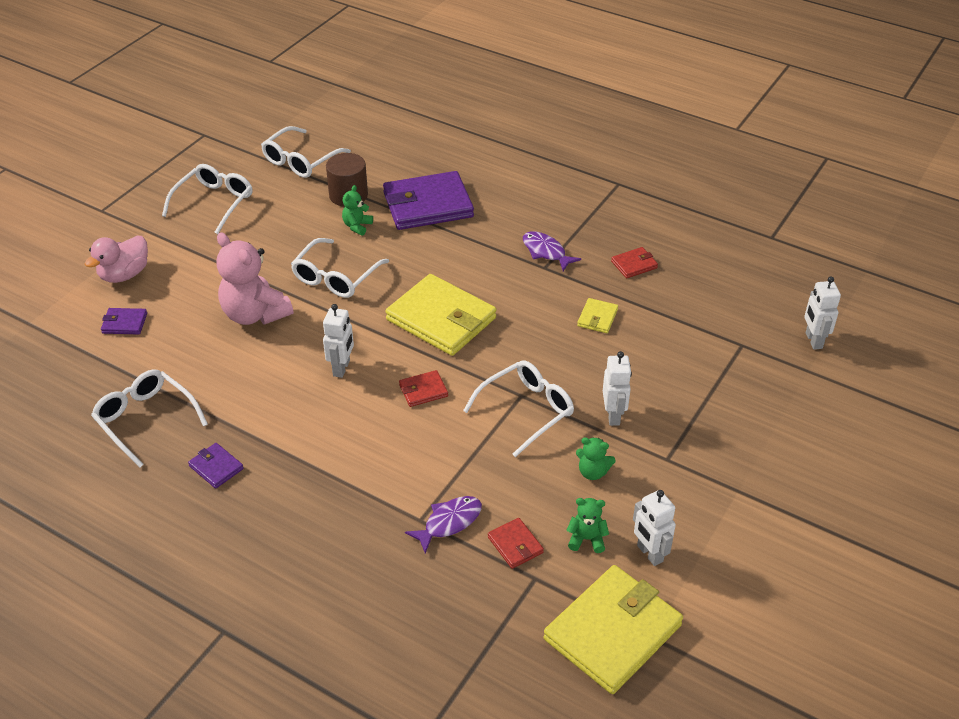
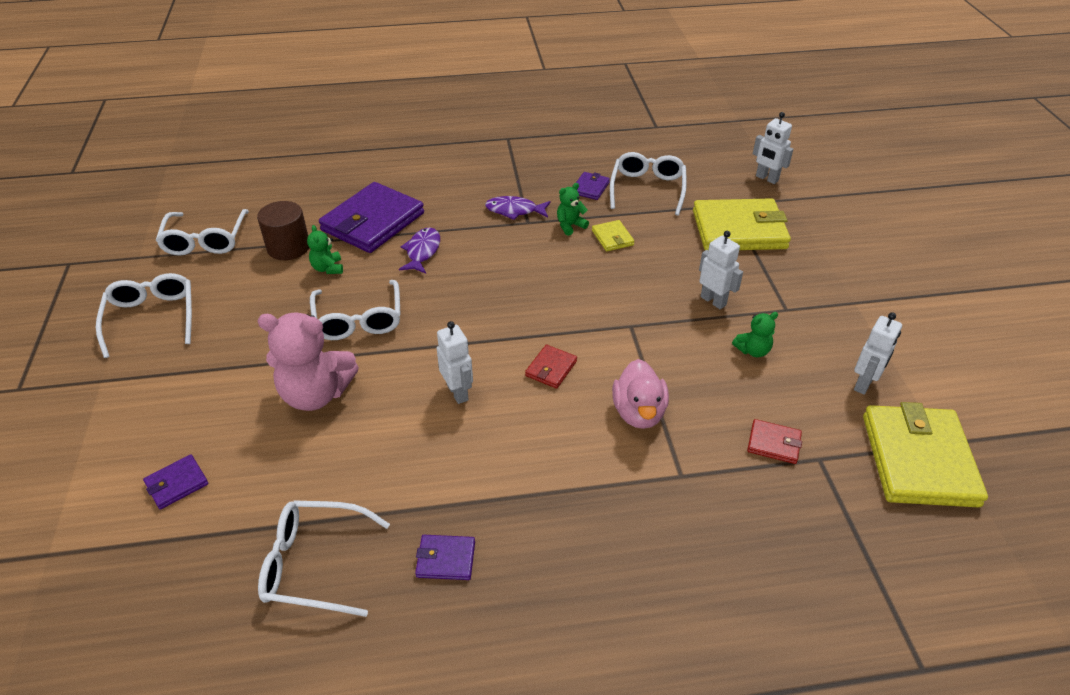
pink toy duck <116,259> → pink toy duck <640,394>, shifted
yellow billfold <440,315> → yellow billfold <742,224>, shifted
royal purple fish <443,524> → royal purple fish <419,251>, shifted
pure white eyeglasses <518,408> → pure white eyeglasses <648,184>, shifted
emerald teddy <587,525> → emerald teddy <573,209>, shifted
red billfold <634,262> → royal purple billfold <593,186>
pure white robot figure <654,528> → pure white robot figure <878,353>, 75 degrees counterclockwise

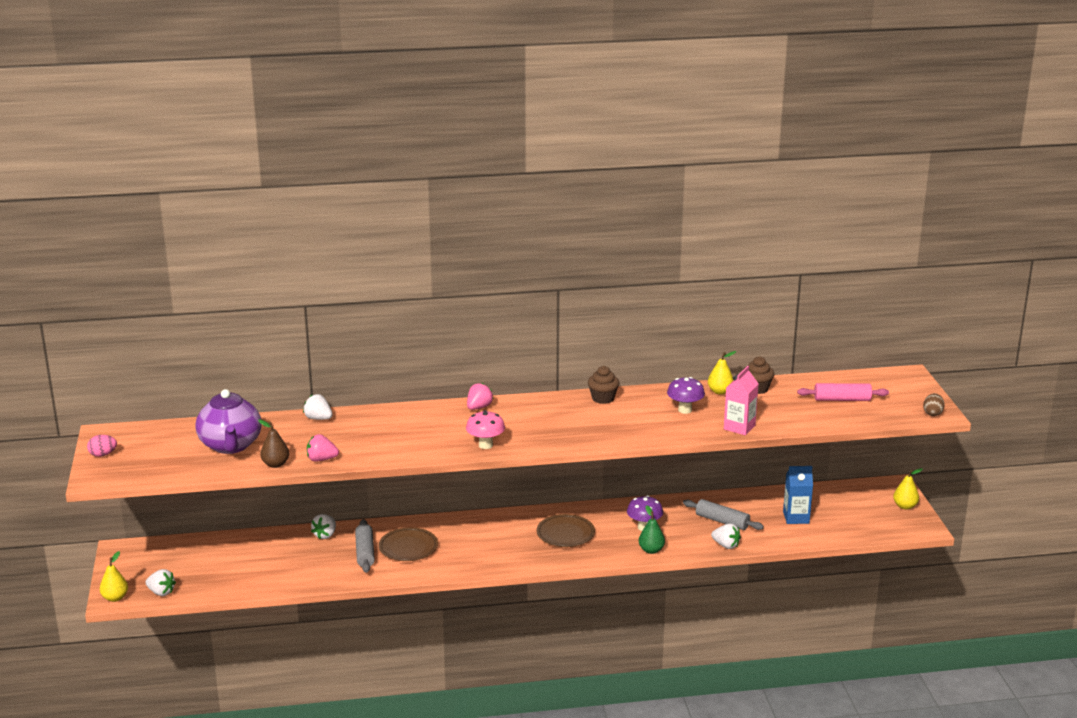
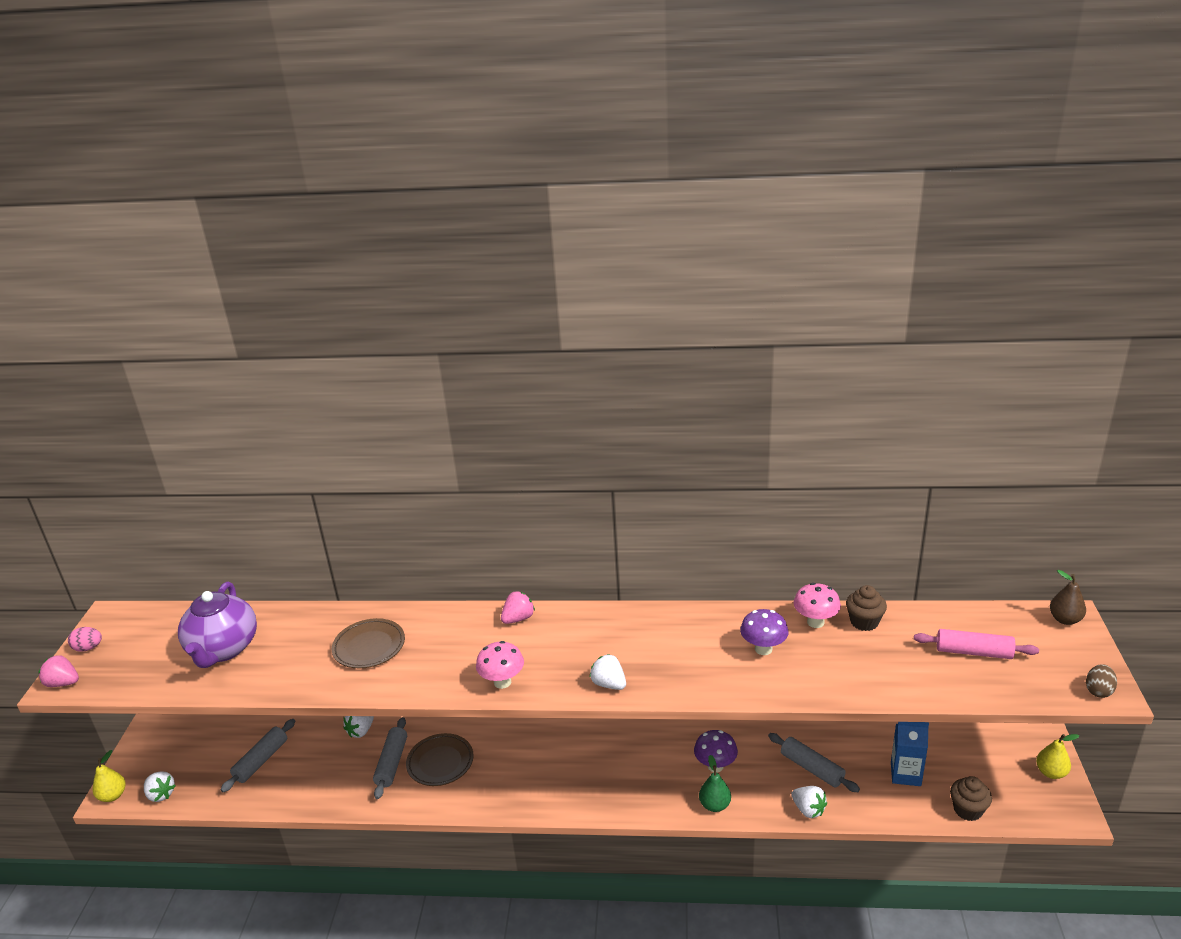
brown toy pear <273,443> → brown toy pear <1068,597>, shifted
pure white strawberry <318,407> → pure white strawberry <608,672>, shifted
pink strawberry <323,447> → pink strawberry <58,671>, shifted
brown dinner plate <566,530> → brown dinner plate <368,643>, shifted
brown fairy cake <603,385> → brown fairy cake <971,798>, shifted
yellow toy pear <722,373> → pink fungus <817,605>
pink milk carton <741,401> → -
- → gray dough roller <258,755>

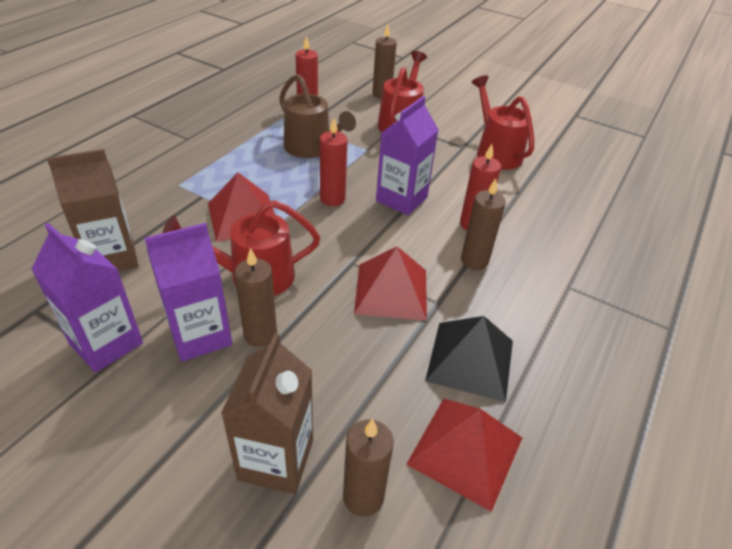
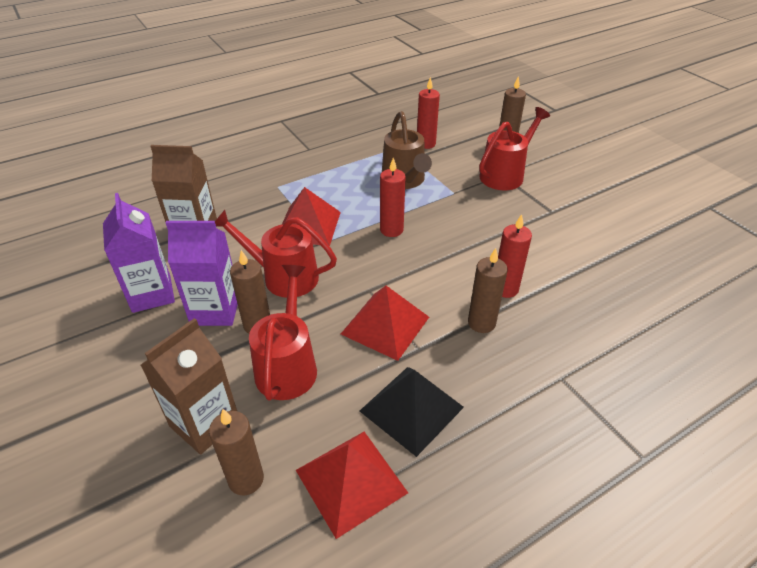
royal purple milk carton <407,155> → -
red watering can <502,122> → red watering can <283,332>, shifted

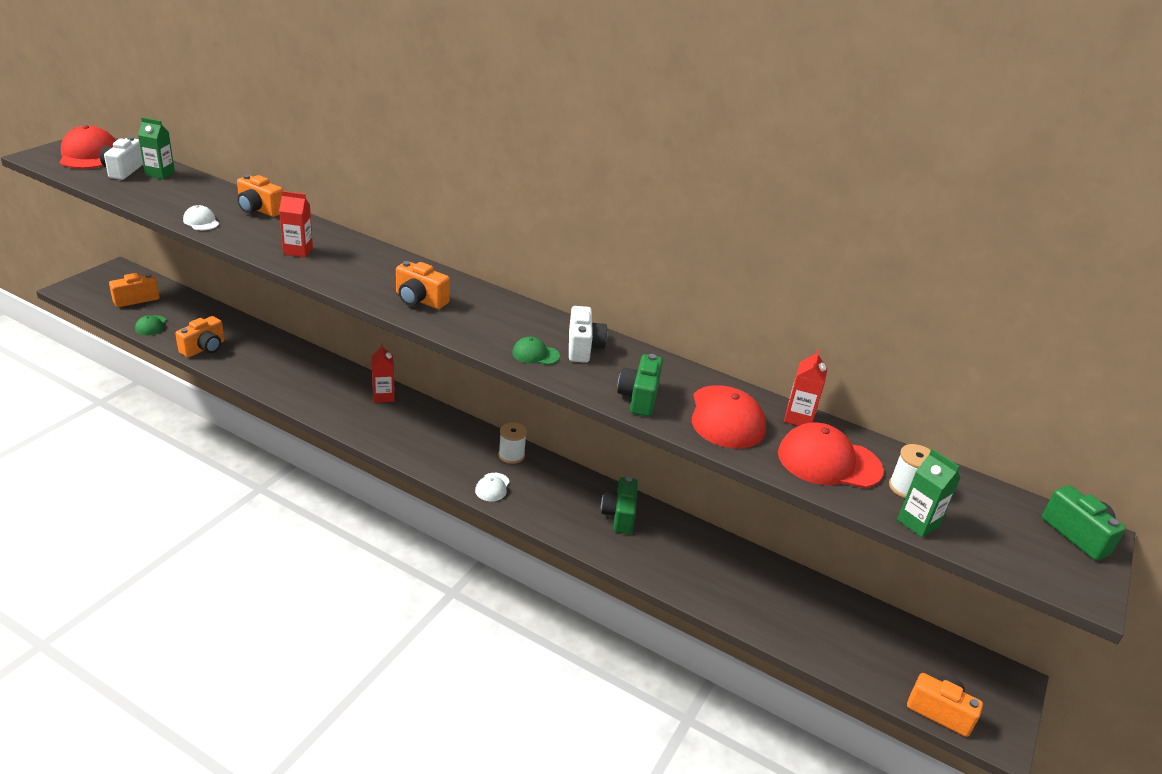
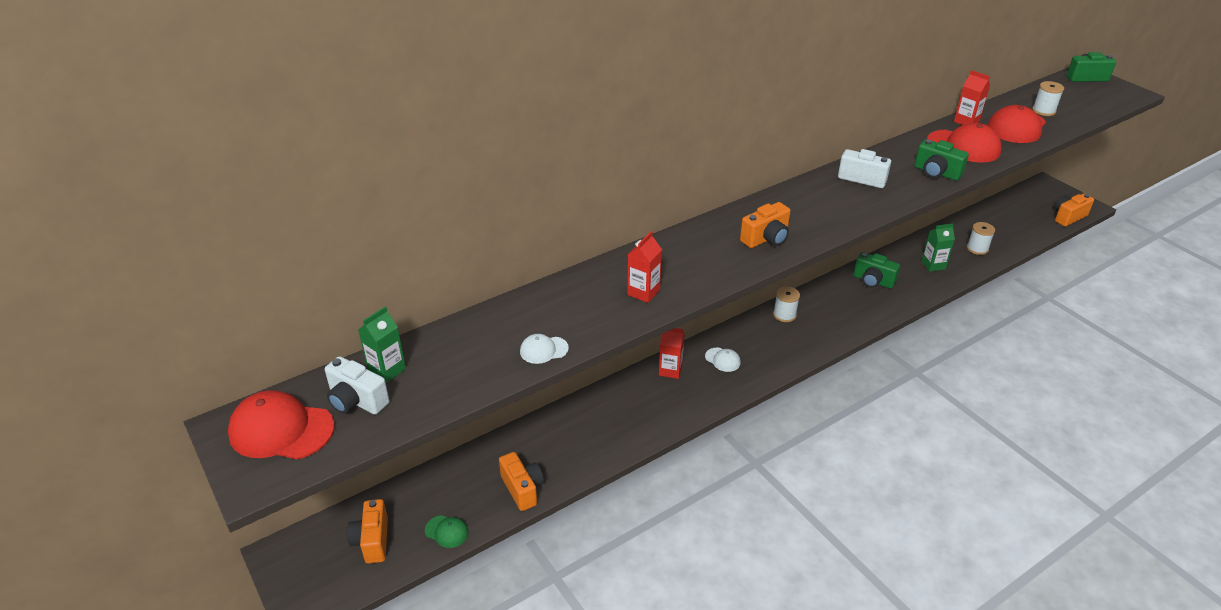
orange-coloured camera <260,196> → -
pure white peaked cap <492,487> → pure white peaked cap <723,359>, shifted
emerald peaked cap <536,351> → -
emerald milk carton <929,493> → emerald milk carton <938,247>, shifted
- → pure white reel of thread <981,238>

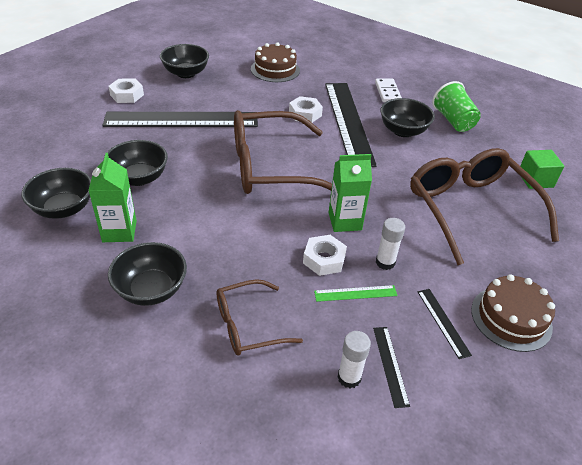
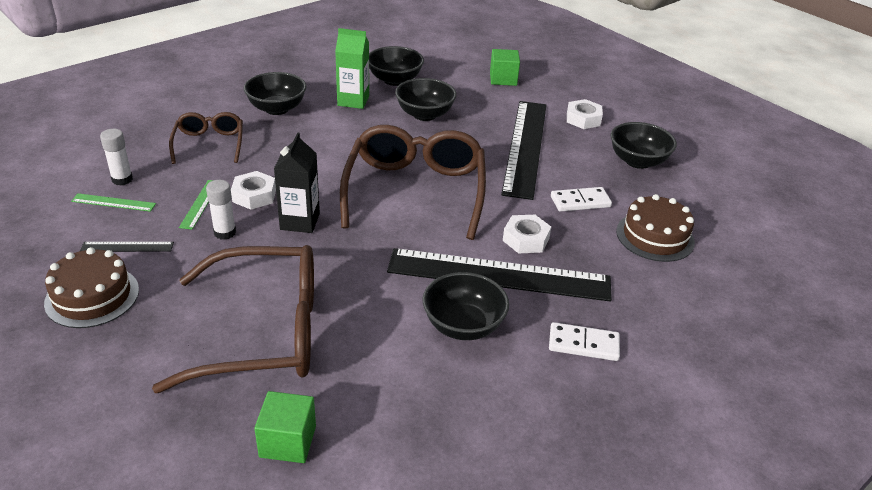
emerald milk carton <350,193> → black milk carton <297,182>
black straightedge <391,367> → emerald straightedge <113,202>
emerald cup <456,106> → -
- → emerald solid cube <505,67>
- → pure white domino piece <581,199>

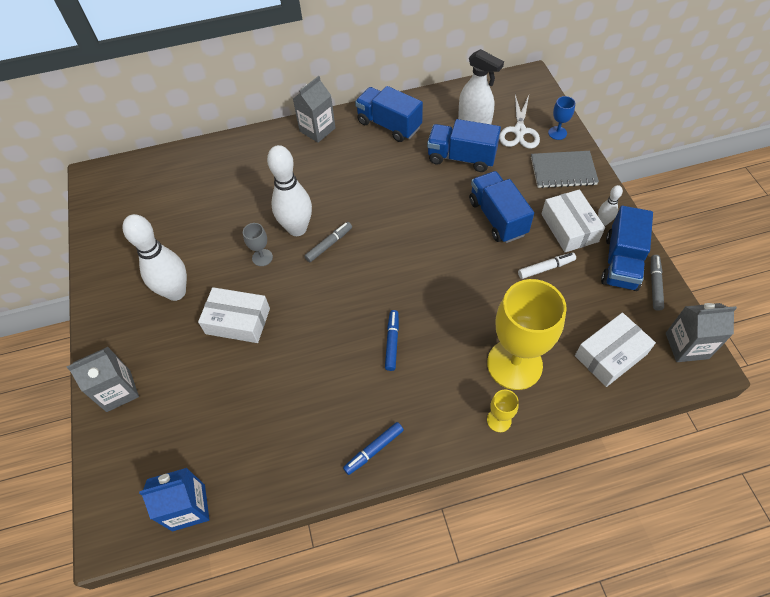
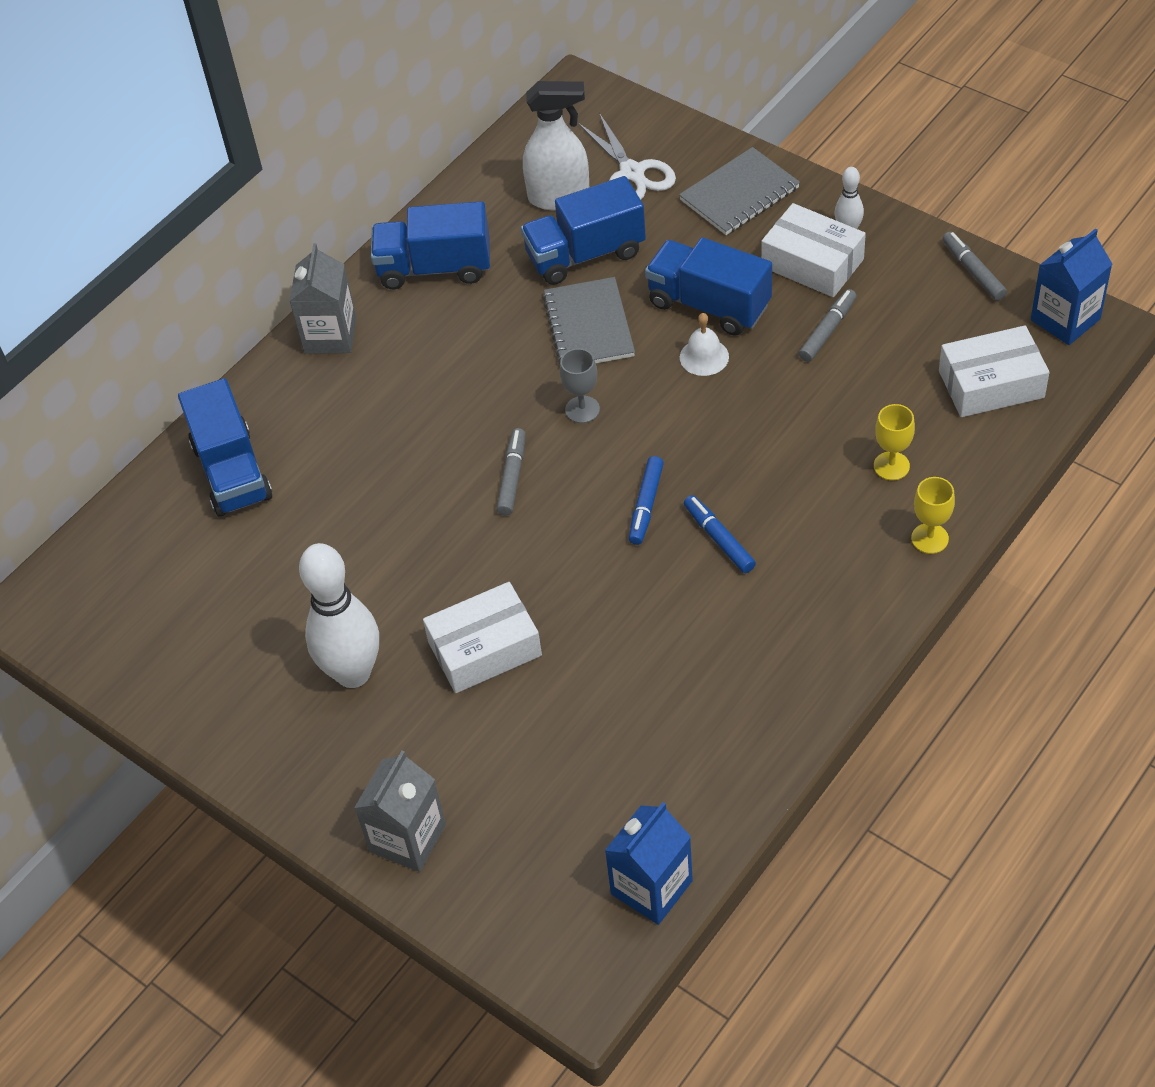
gray goblet <258,244> → gray goblet <580,385>, shifted
pure white tenpin <289,190> → -
royal blue felt pen <373,448> → royal blue felt pen <646,500>, shifted
yellow goblet <527,334> → yellow goblet <894,442>, x0.42
pure white felt pen <547,266> → gray felt pen <828,325>
royal blue goblet <561,118> → -
pure white box <615,350> → pure white box <994,371>, 60 degrees clockwise
royal blue toy truck <627,248> → royal blue toy truck <225,447>, shifted
gray milk carton <701,332> → royal blue milk carton <1071,286>
- → gray notepad <588,320>
- → pure white bell <704,344>

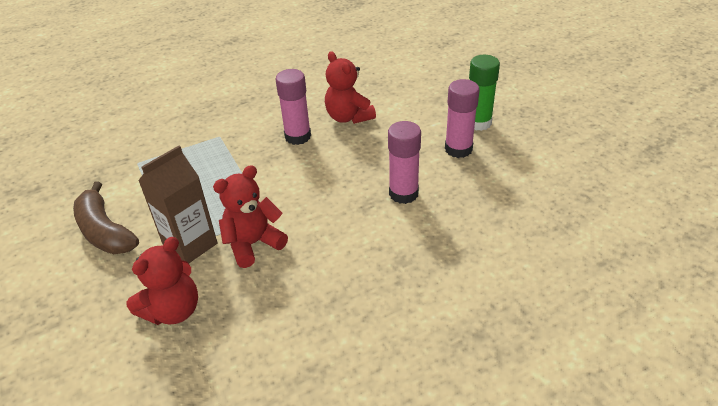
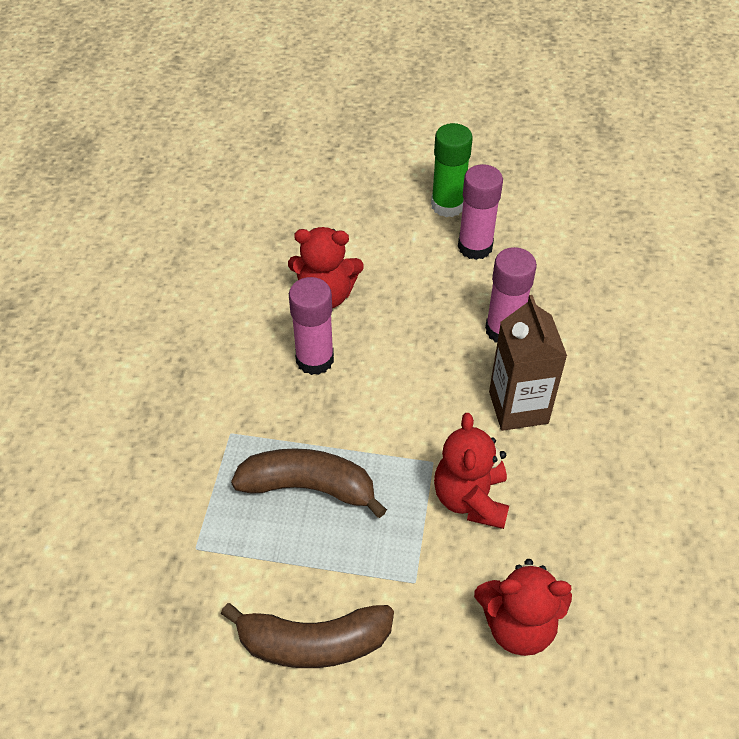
red teddy <162,281> → red teddy <523,607>, 105 degrees clockwise
brown milk carton <177,205> → brown milk carton <528,363>, shifted
- → brown toy banana <309,483>

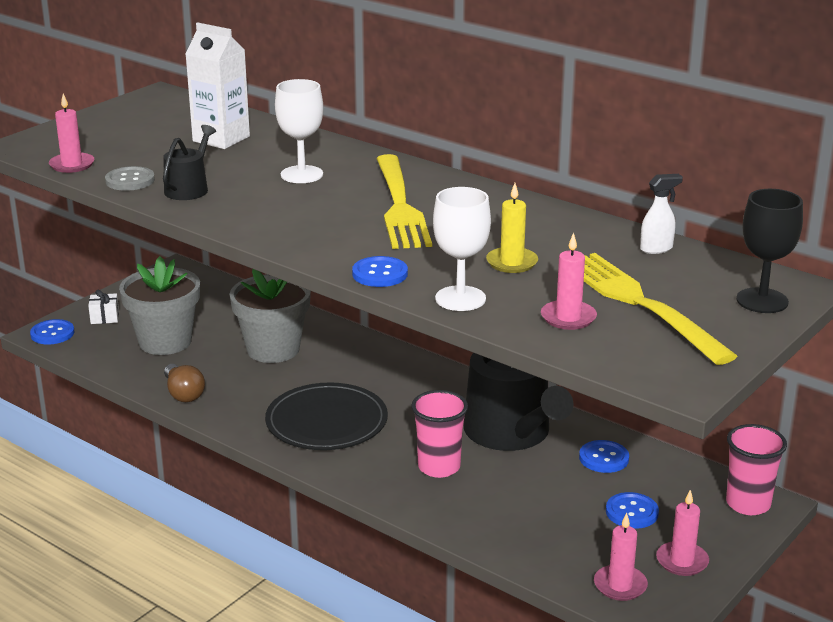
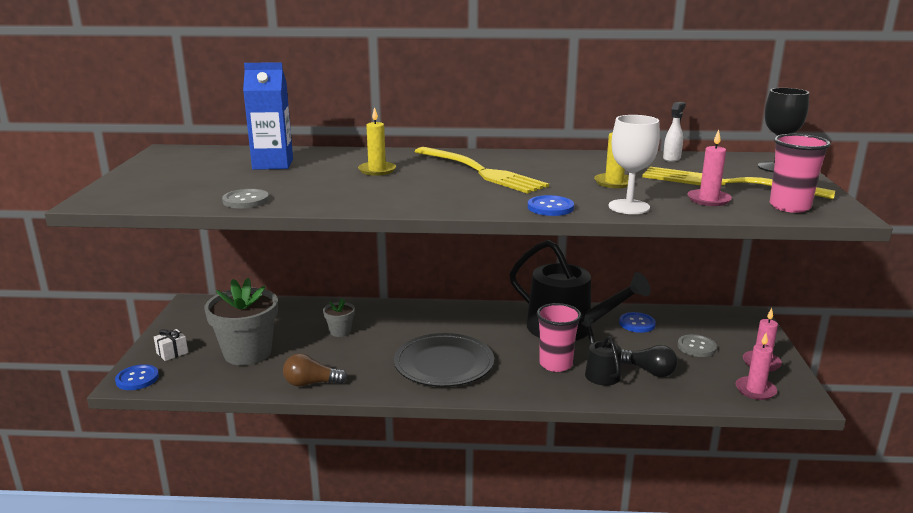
pink pillar candle <71,133> → -
black watering can <189,162> → black watering can <601,352>, shifted
brown lightbulb <184,383> → brown lightbulb <315,369>, 150 degrees clockwise
pure white milk carton <217,85> → royal blue milk carton <268,116>
gray potted plant <270,316> → gray potted plant <339,318>, x0.48
pure white goblet <299,131> → yellow pillar candle <377,141>
royal blue sewing button <632,510> → gray sewing button <697,345>
pink cup <756,469> → pink cup <800,173>, shifted
- → black lightbulb <649,361>

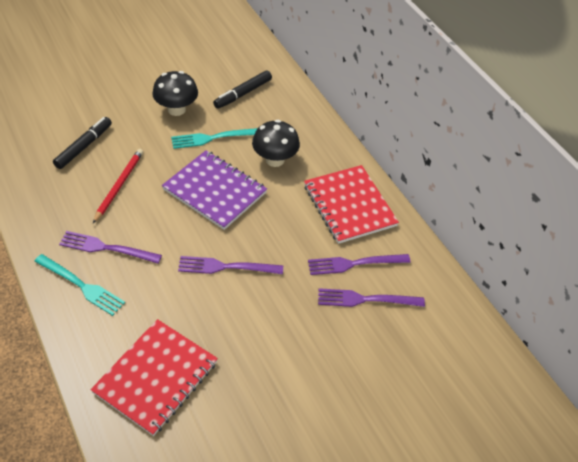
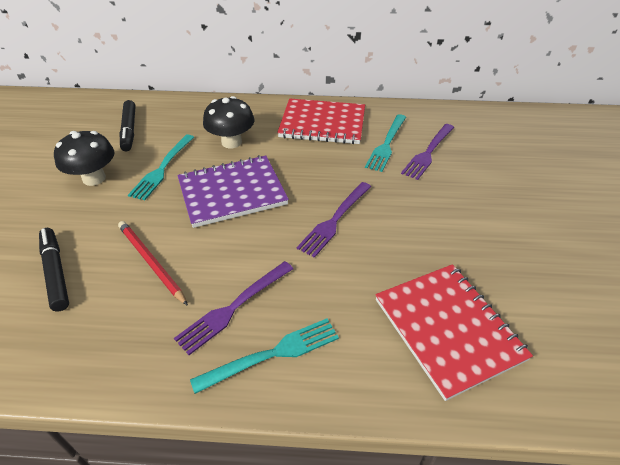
royal purple dinner fork <359,264> → aqua dinner fork <385,143>

